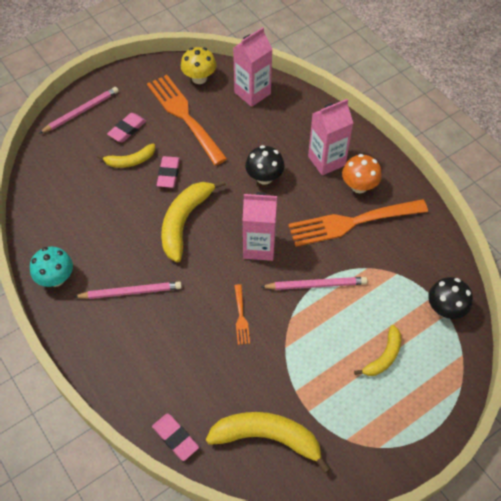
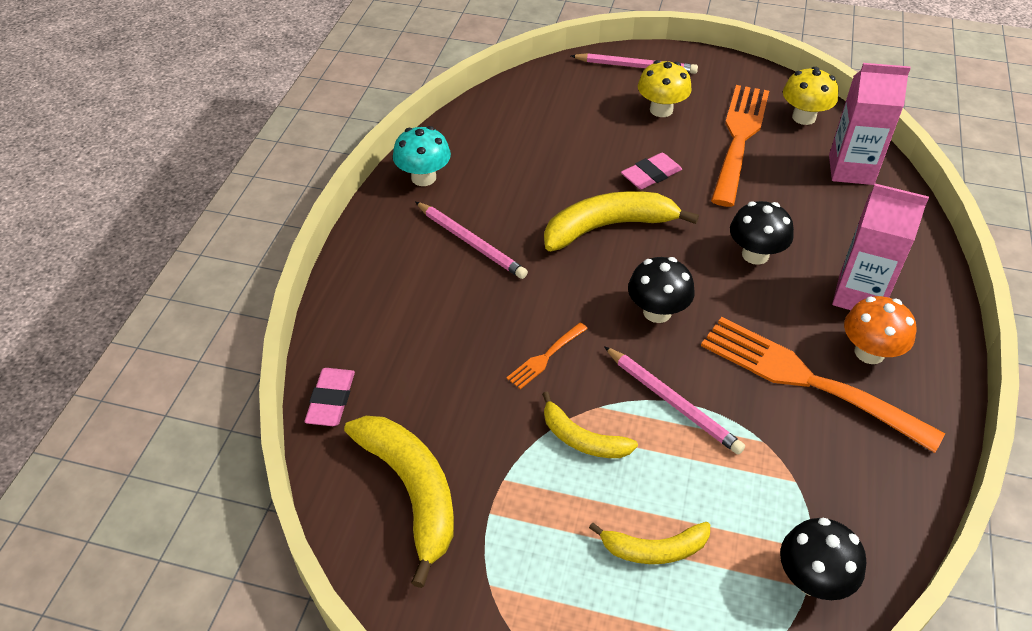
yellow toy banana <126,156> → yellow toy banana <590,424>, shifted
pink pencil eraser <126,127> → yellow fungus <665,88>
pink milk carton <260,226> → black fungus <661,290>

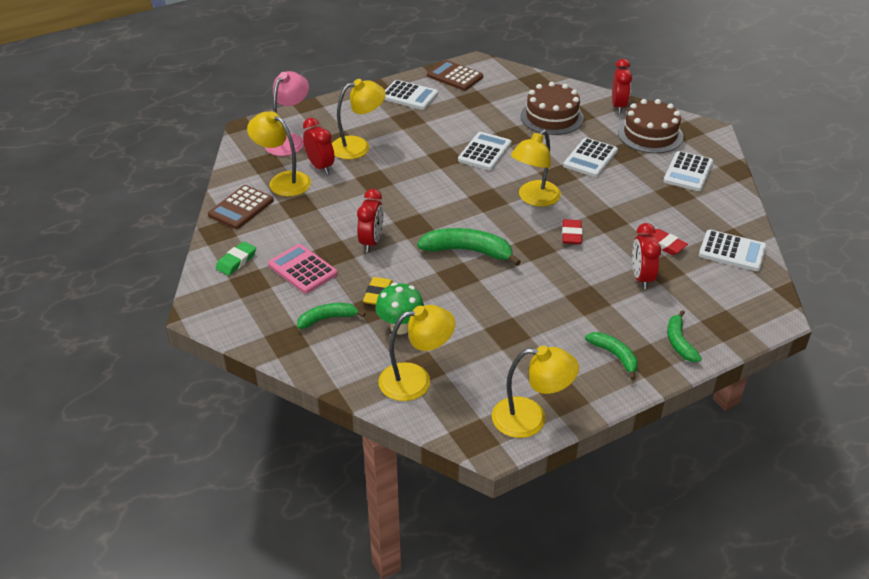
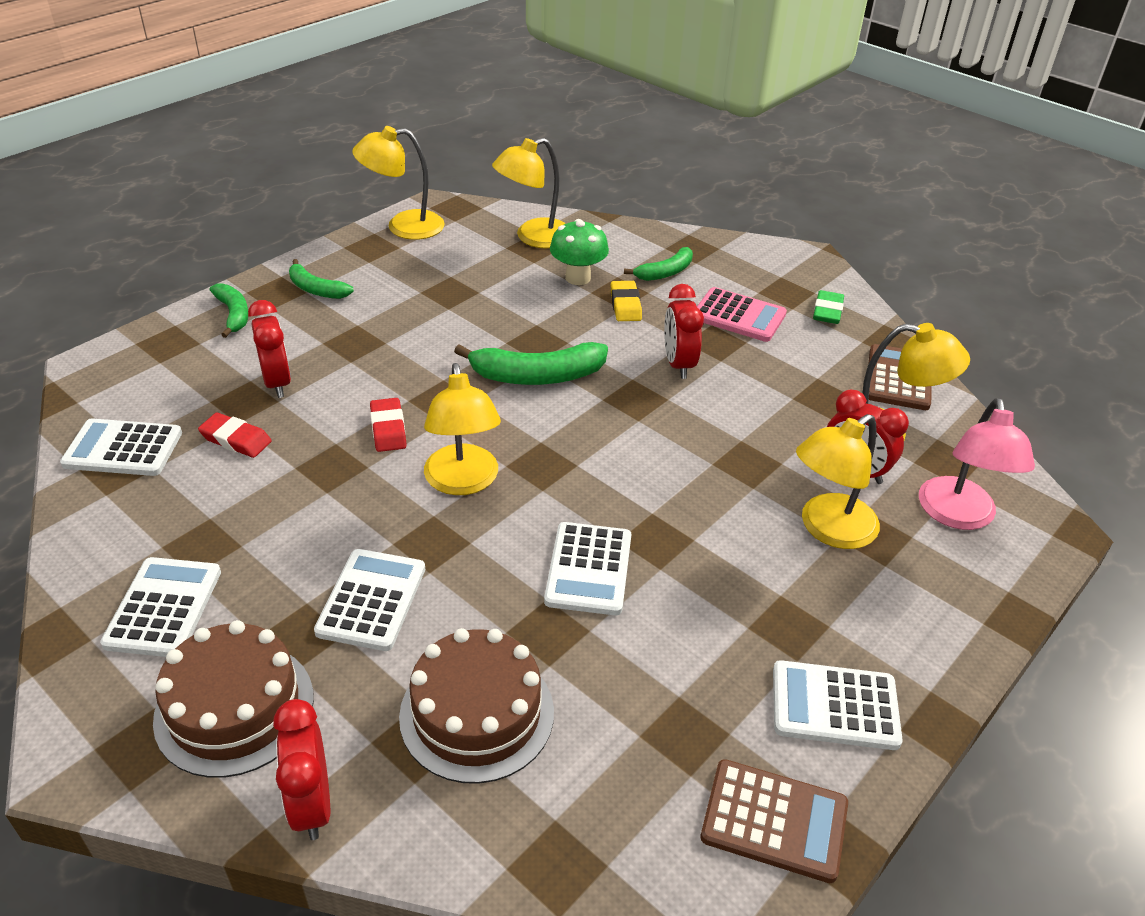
yellow desk lamp <536,168> → yellow desk lamp <462,429>, 150 degrees clockwise

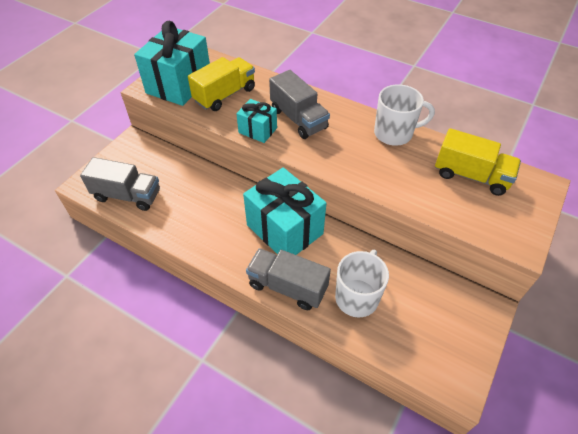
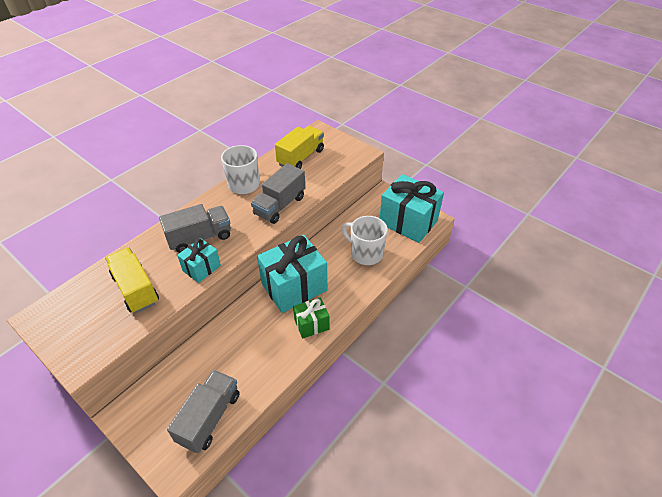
aqua gift <172,63> → aqua gift <412,208>, shifted
gray toy truck <288,279> → gray toy truck <278,193>, shifted
- → emerald gift <311,318>

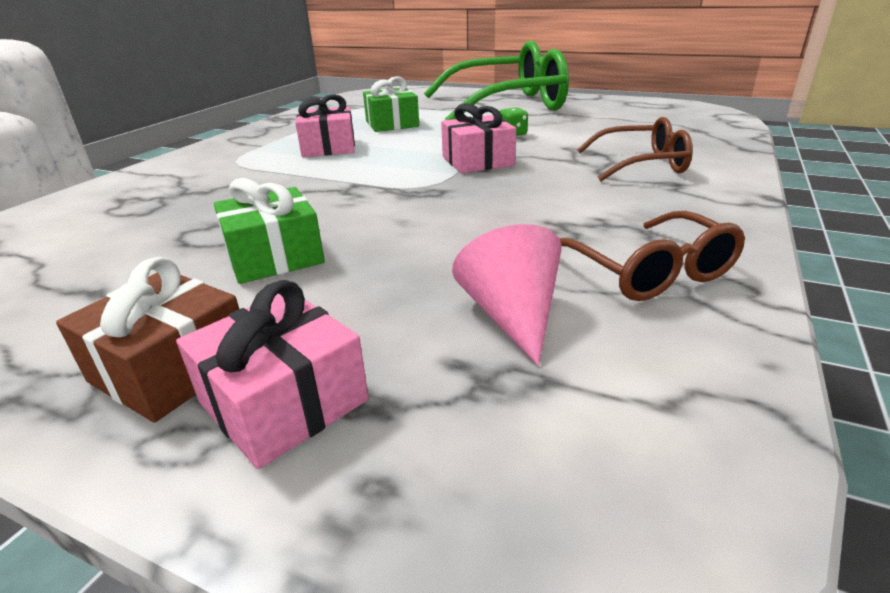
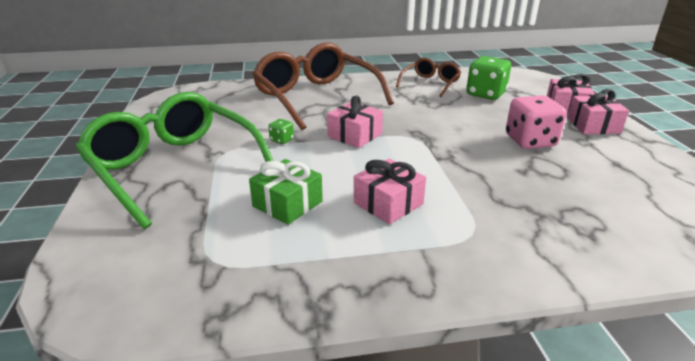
brown gift <147,339> → pink gift <598,111>
emerald gift <269,231> → pink dice <536,122>
pink cone <506,295> → emerald dice <488,78>
brown eyeglasses <635,149> → brown eyeglasses <323,86>, x1.97

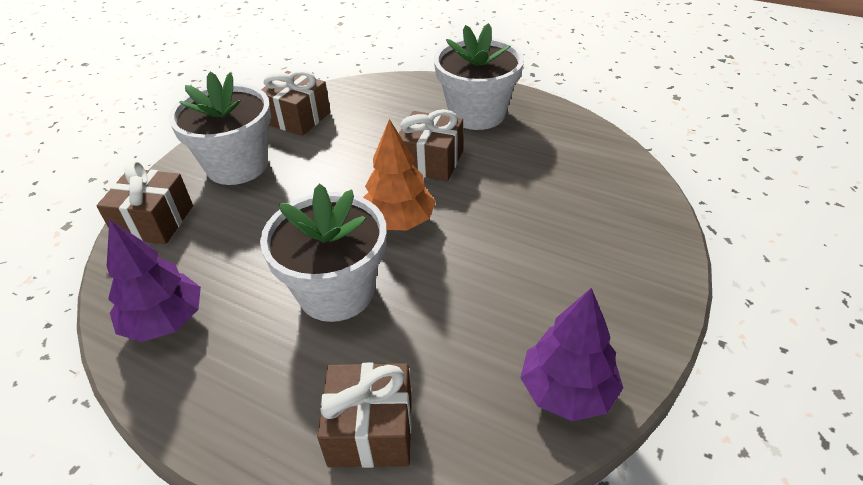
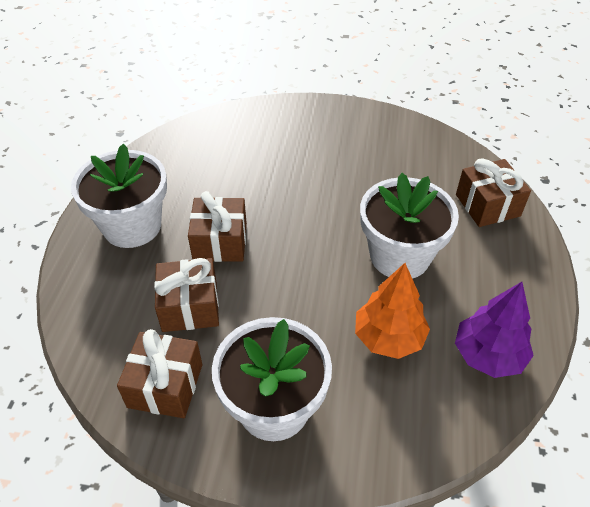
brown gift <144,202> → brown gift <186,295>, shifted
orange-coloured tree <399,175> → orange-coloured tree <392,311>, shifted
royal purple tree <571,354> → -

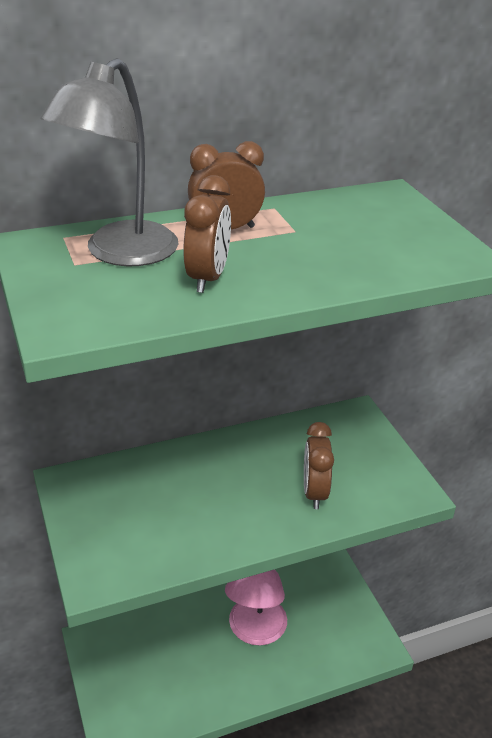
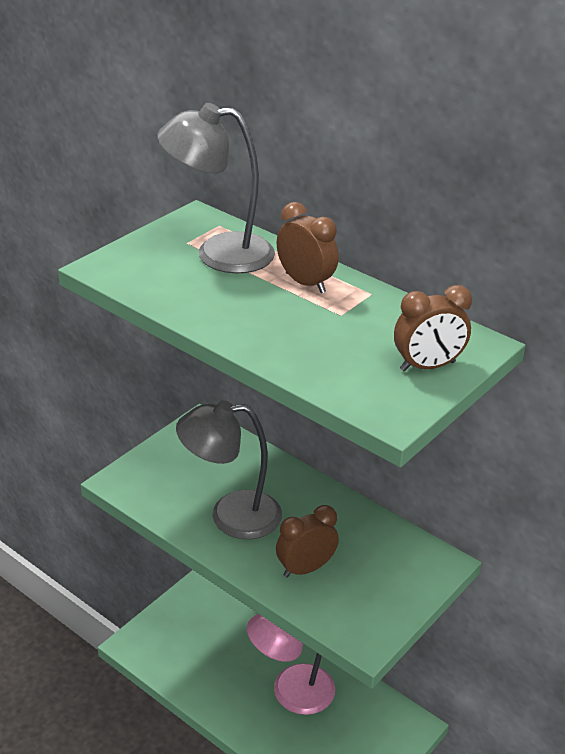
brown bedside clock <207,234> → brown bedside clock <433,328>, shifted
- → gray desk lamp <229,470>

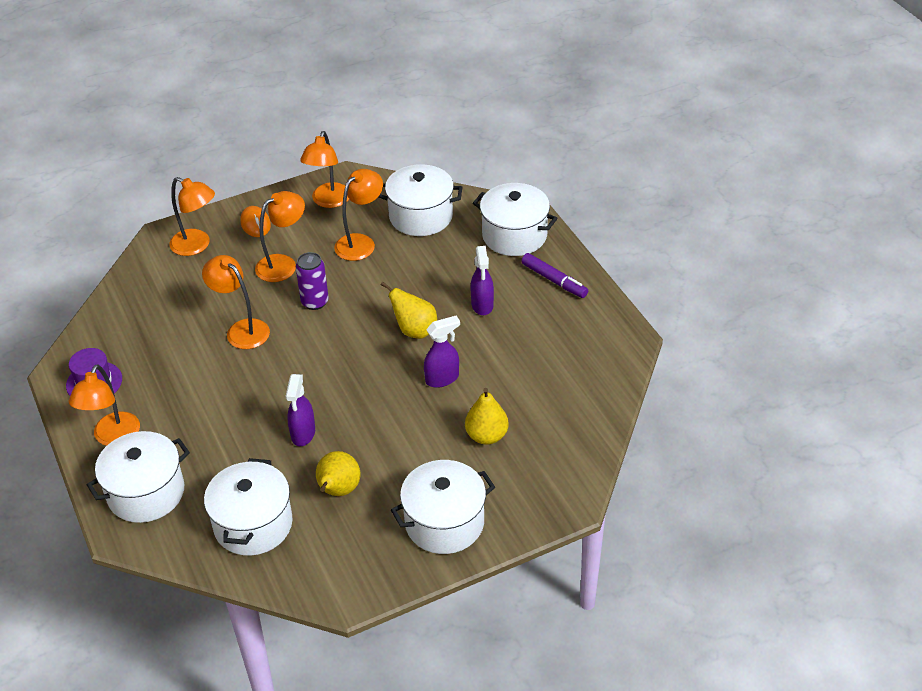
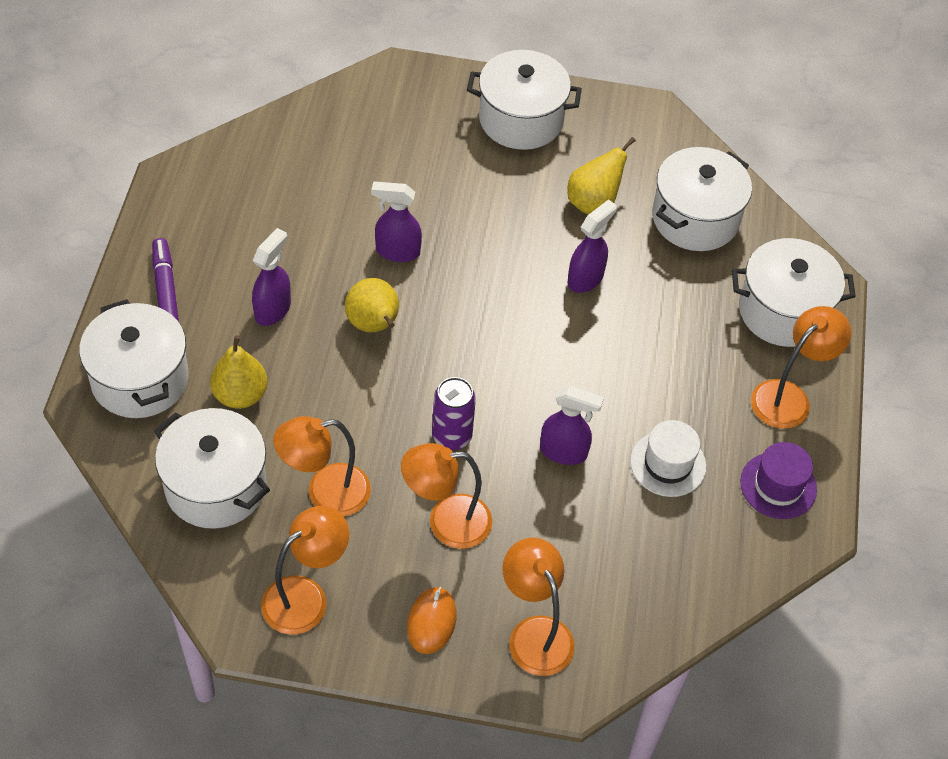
orange-coloured desk lamp <236,302> → royal purple spray cleaner <572,425>
yellow toy pear <487,416> → yellow toy pear <239,372>, shifted
- → pure white tall hat <668,458>

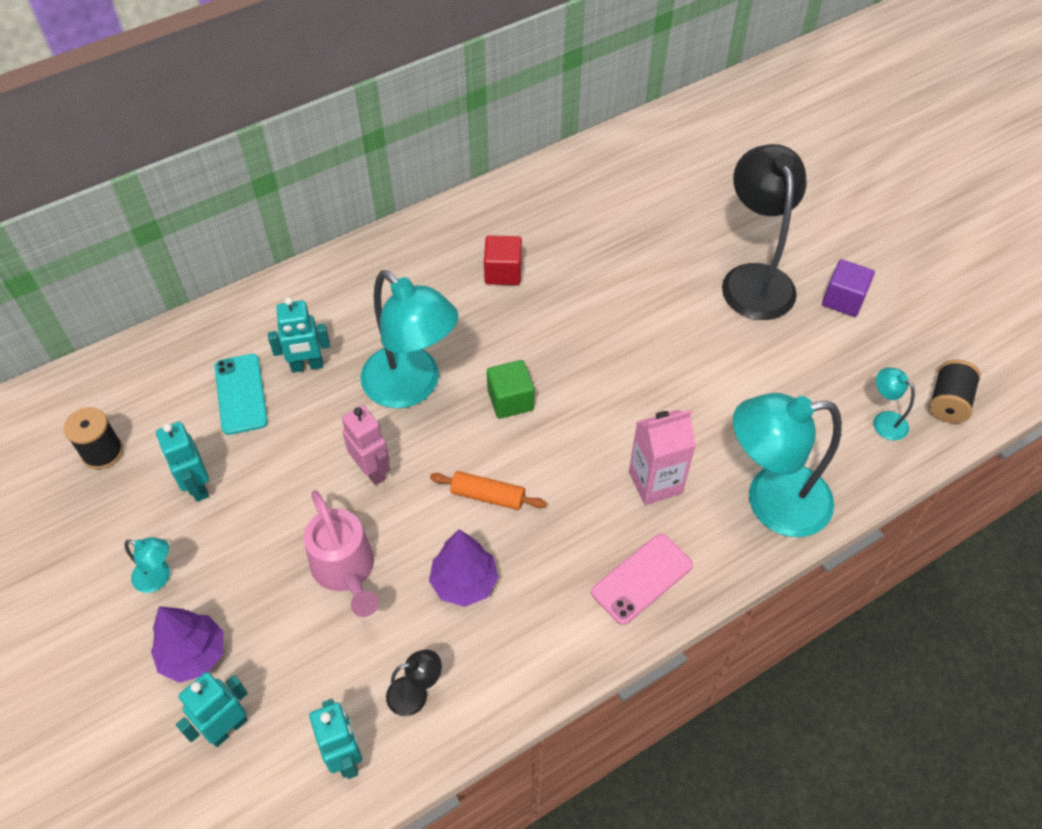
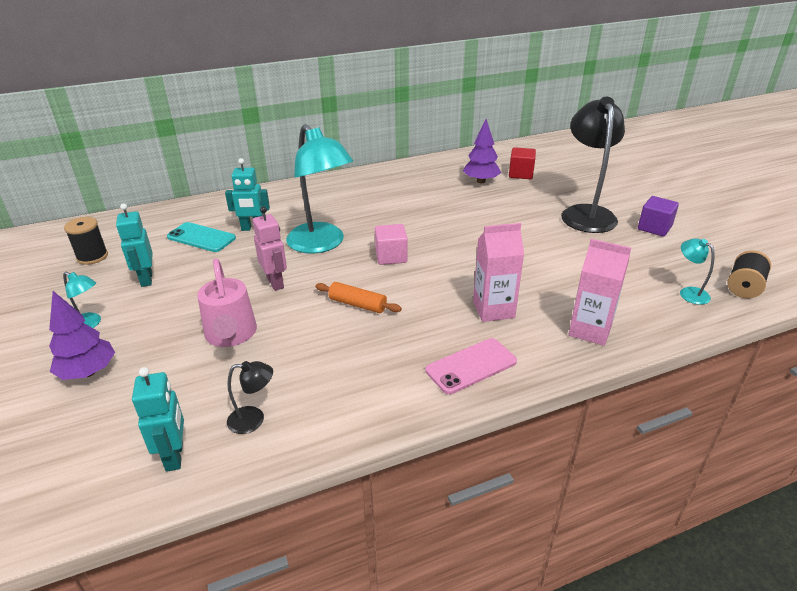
aqua robot figure <212,709> → -
aqua smartphone <241,394> → aqua smartphone <201,237>, 60 degrees counterclockwise
royal purple tree <464,568> → royal purple tree <482,151>, shifted
red solid cube <503,260> → red solid cube <522,163>, shifted
emerald solid cube <510,389> → pink solid cube <391,244>
aqua desk lamp <787,465> → pink milk carton <600,292>

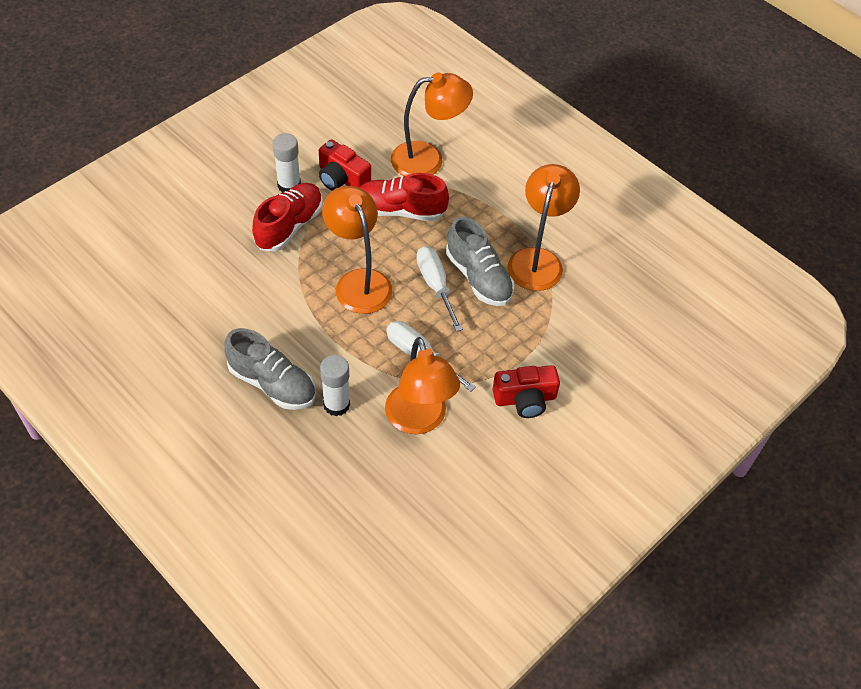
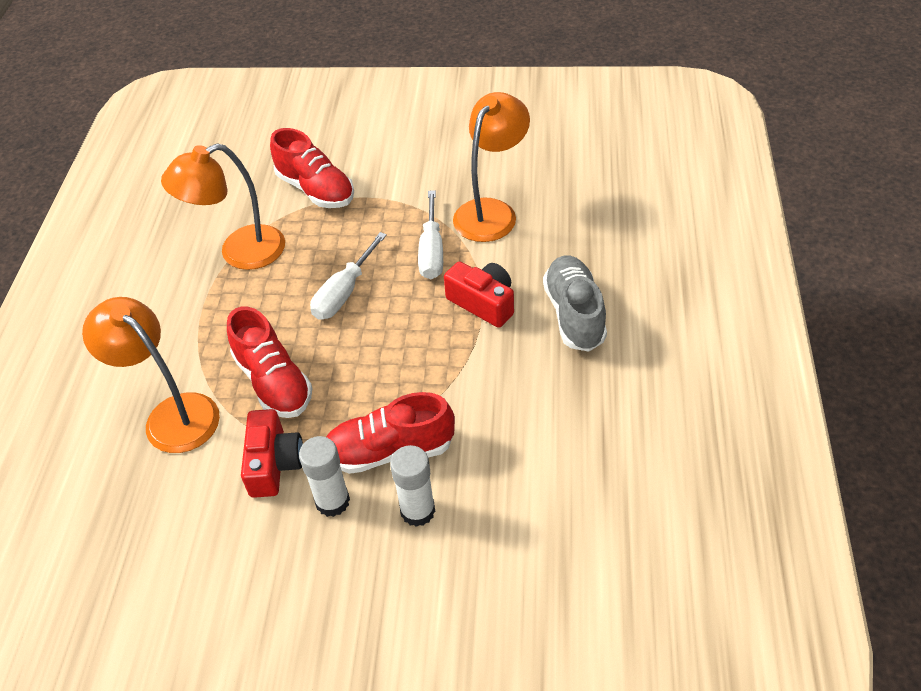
pure white glue <335,385> → pure white glue <412,486>, shifted
orange-coloured desk lamp <357,250> → -
gray shoe <480,261> → -
red camera <526,391> → red camera <479,294>, shifted
- → red shoe <312,168>

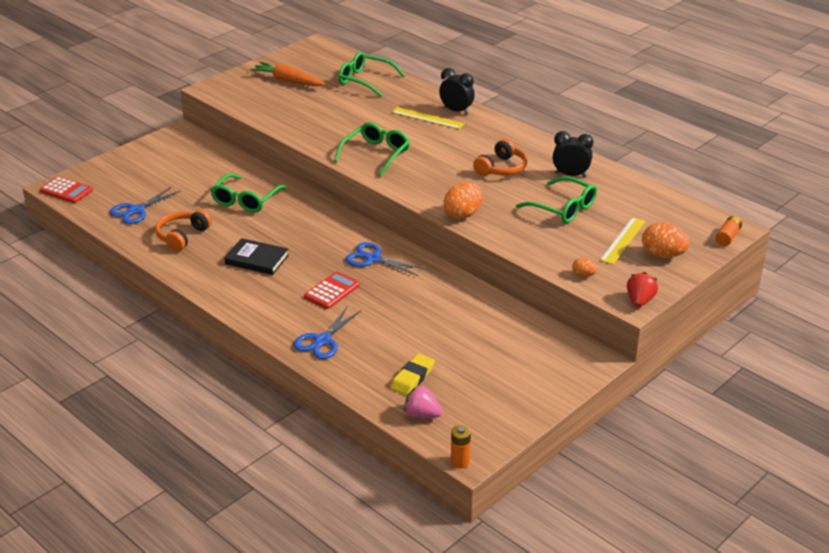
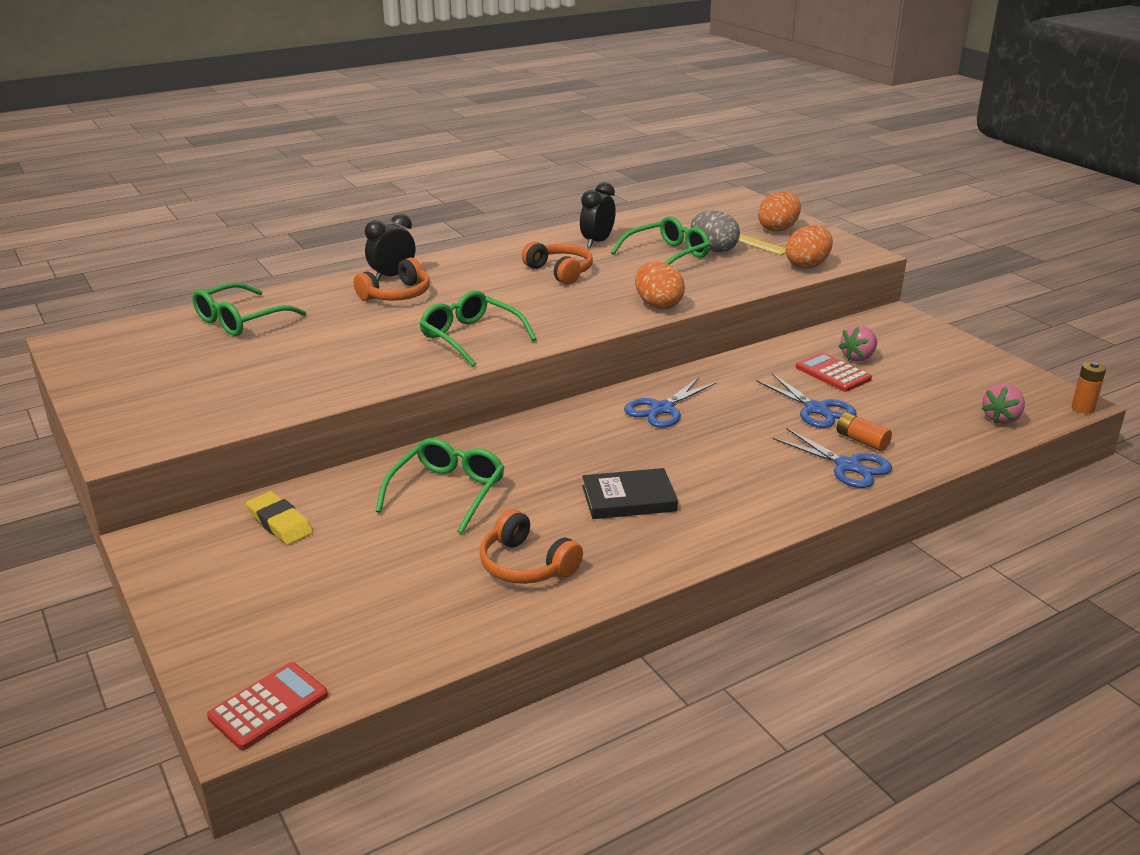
royal blue pair of scissors <144,205> → royal blue pair of scissors <806,400>, shifted
emerald eyeglasses <249,193> → emerald eyeglasses <440,486>, 105 degrees counterclockwise
black book <256,256> → black book <630,493>, 45 degrees clockwise
orange-coloured toy carrot <288,74> → -
red calculator <332,290> → red calculator <834,372>, shifted
yellow pencil eraser <413,375> → yellow pencil eraser <279,518>, shifted
yellow straightedge <428,118> → orange-coloured headphones <391,279>
orange-coloured egg shape <584,267> → orange-coloured egg shape <809,247>, x1.90
red strawberry <642,289> → -
orange-coloured power cell <729,231> → orange-coloured power cell <864,431>, shifted
- → gray egg shape <715,232>
- → pink strawberry <858,343>

